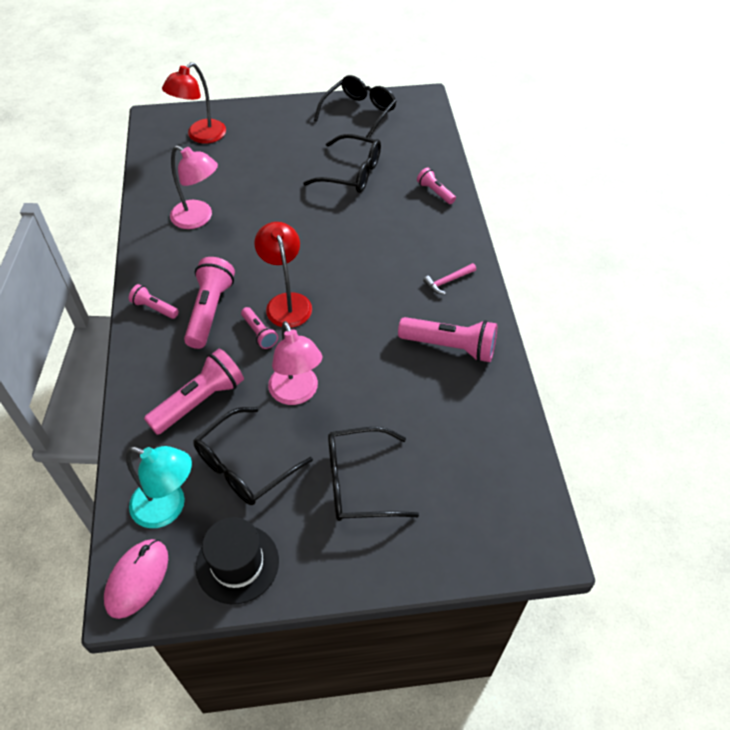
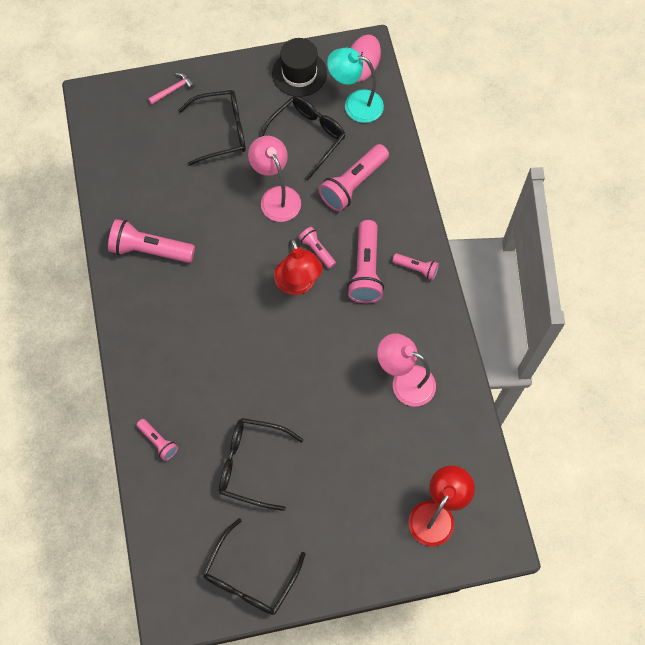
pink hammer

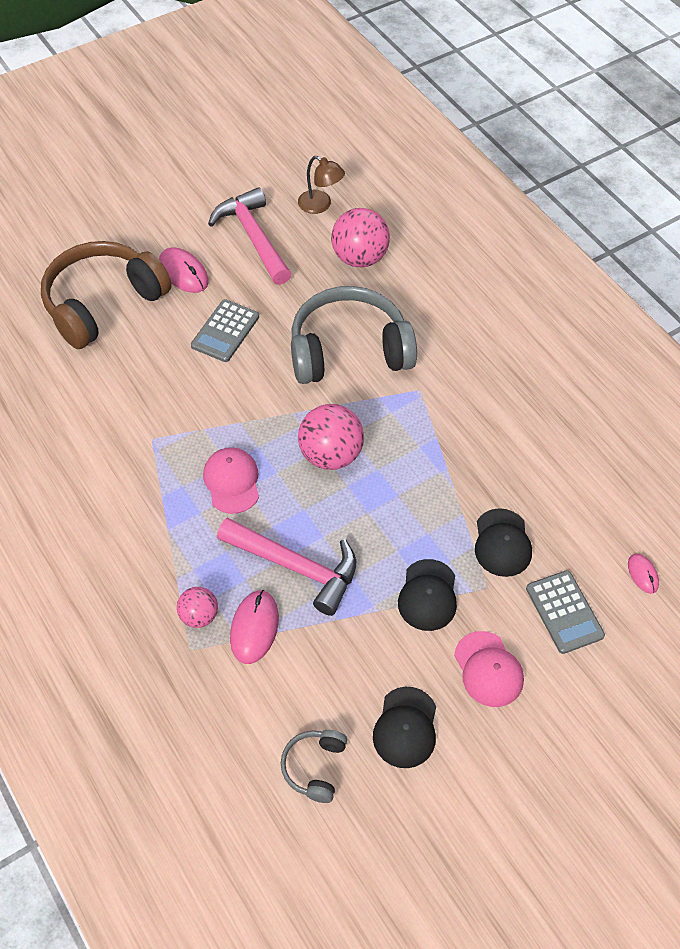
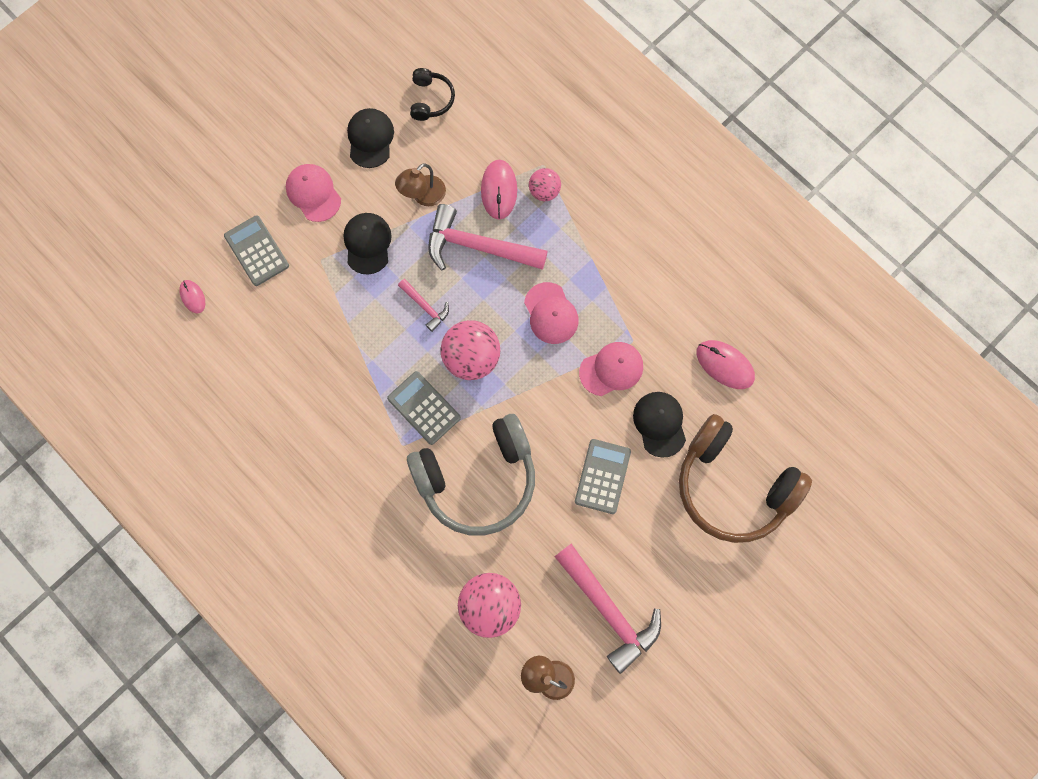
grey calculator (2nd from left); brown lamp (1st from left); pink hammer (1st from left); pink cap (3rd from left); pink mouse (3rd from left); black cap (3rd from left); black headphones; brown headphones

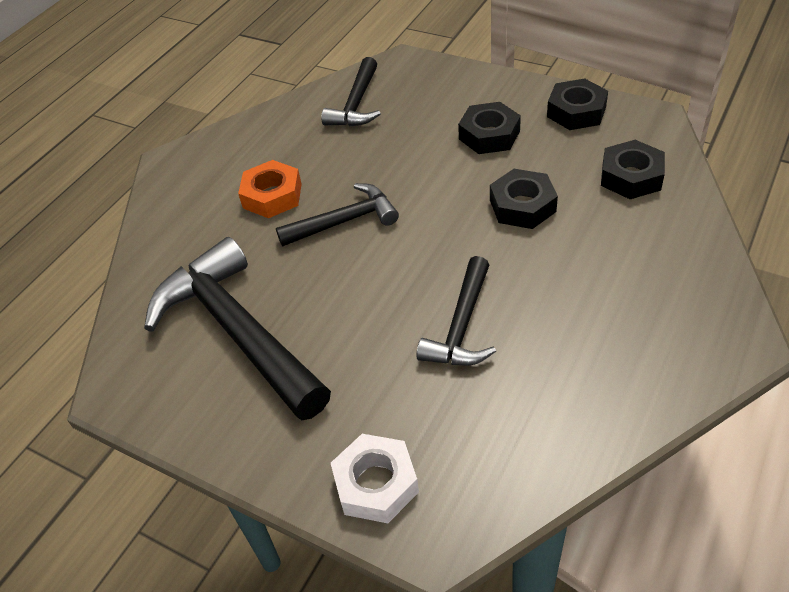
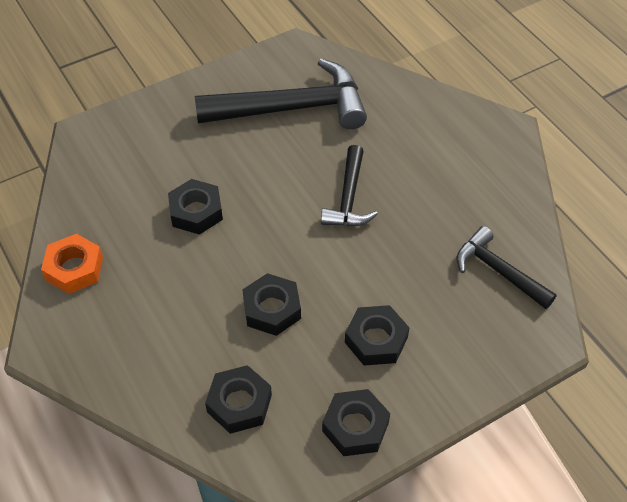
white nut; orange nut; black nut (1st from left)

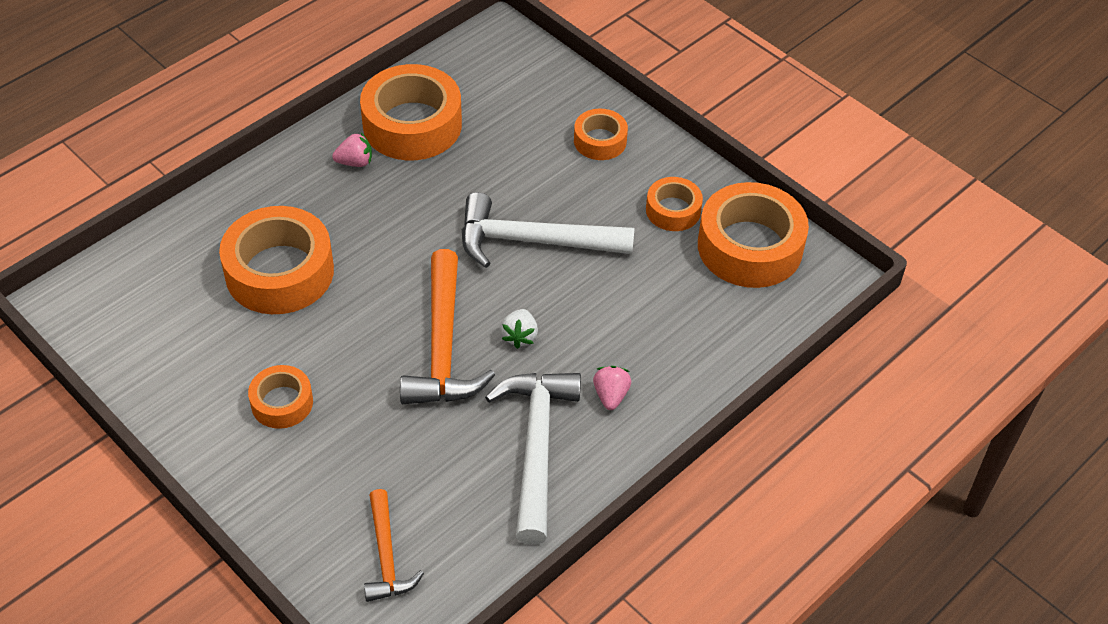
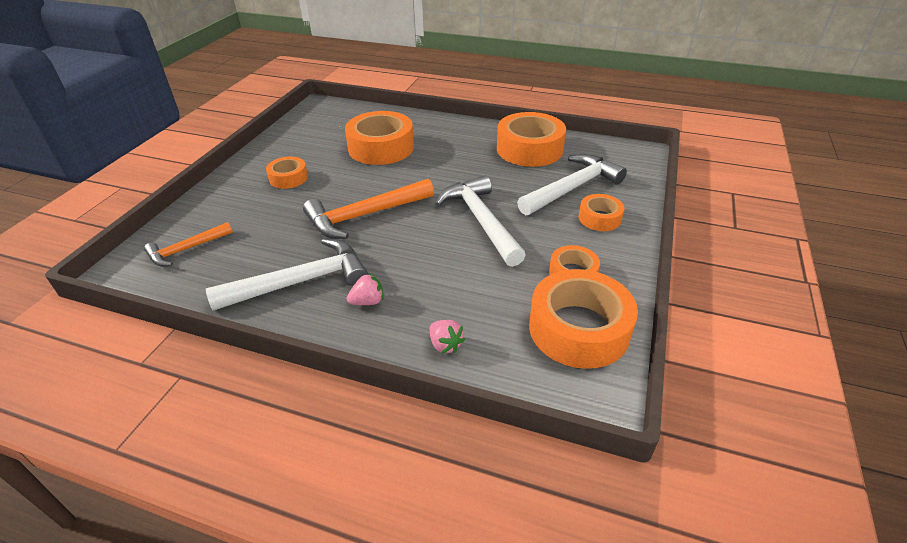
white strawberry; white hammer (3rd from left); pink strawberry (2nd from left)

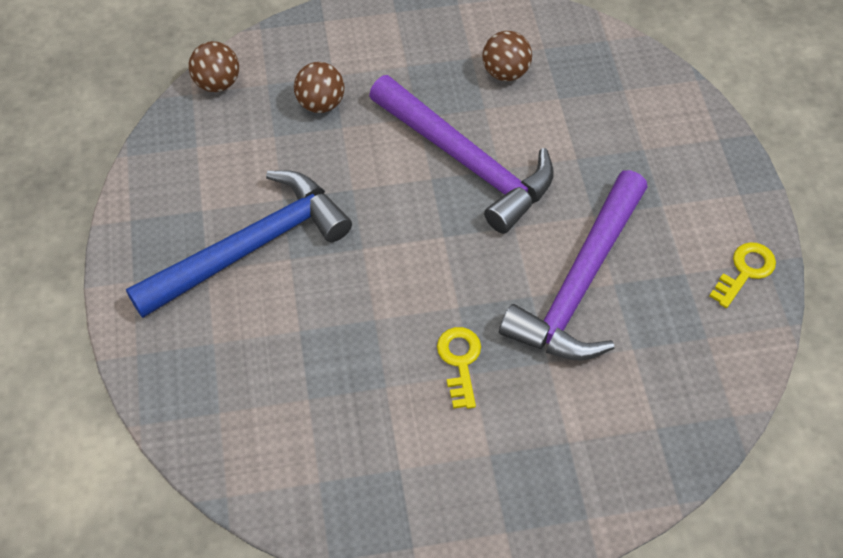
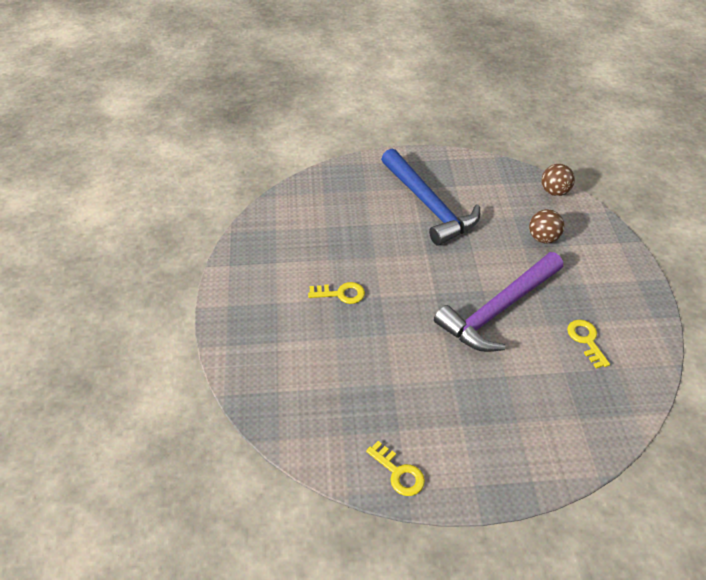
purple hammer (2nd from left in the first image); yellow key (3rd from left)

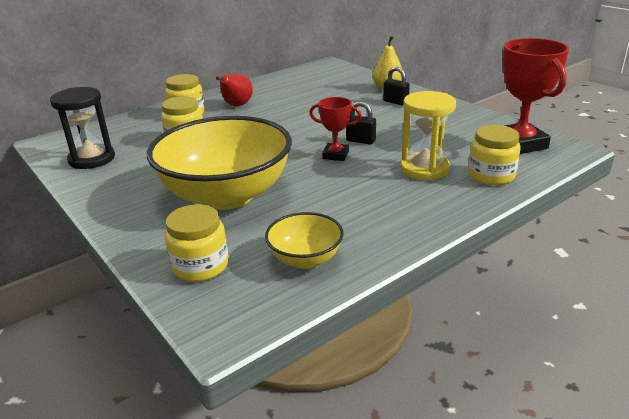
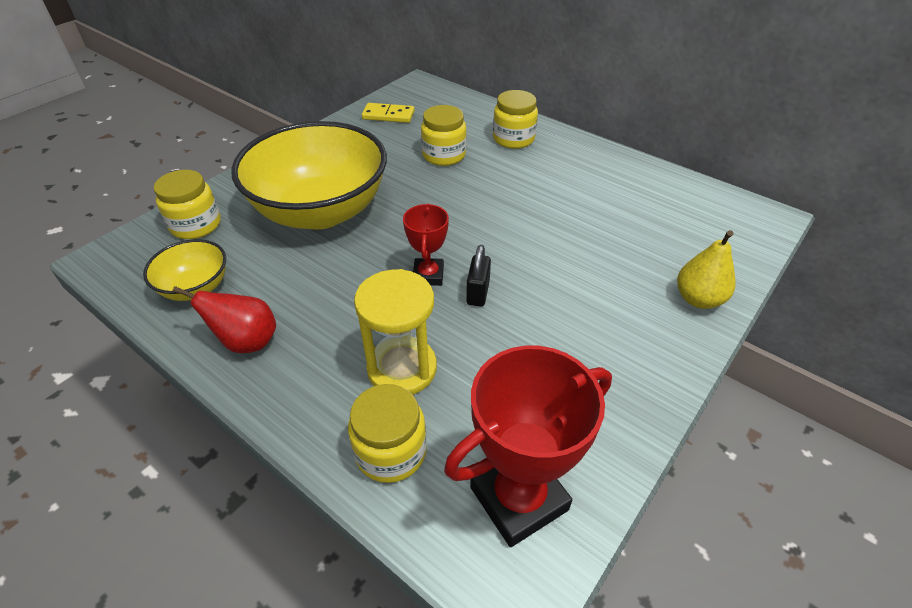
black padlock (2nd from left in the first image); red pear; yellow domino

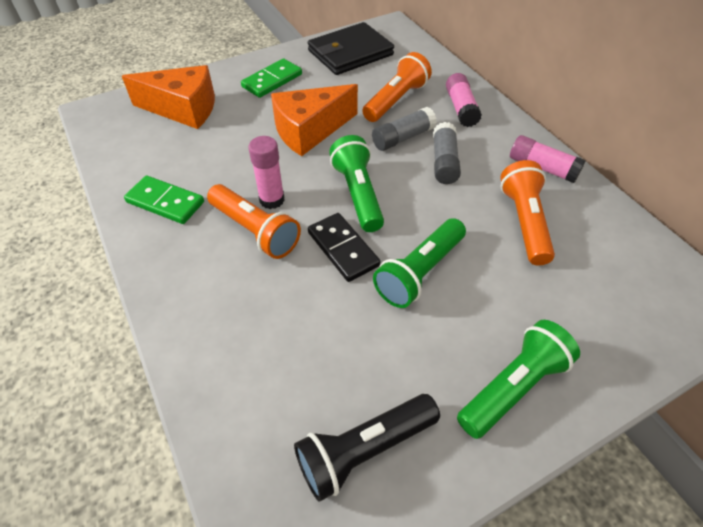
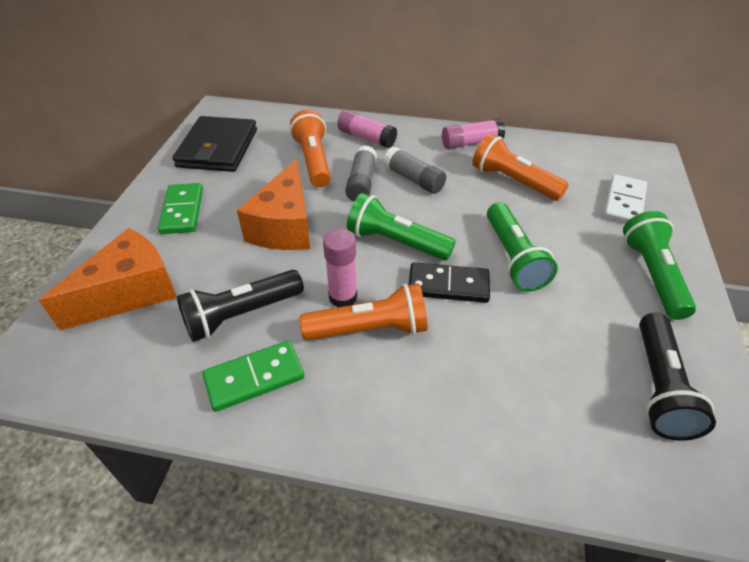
black flashlight (1st from left); white domino

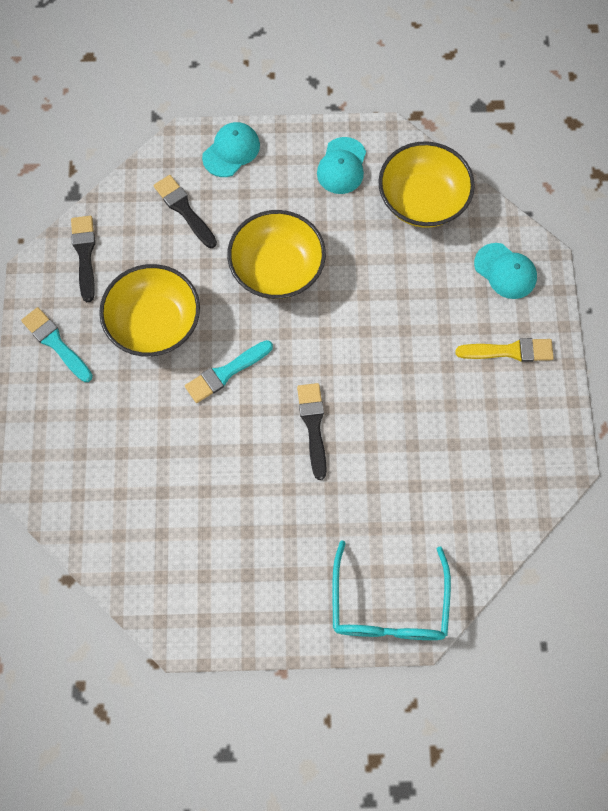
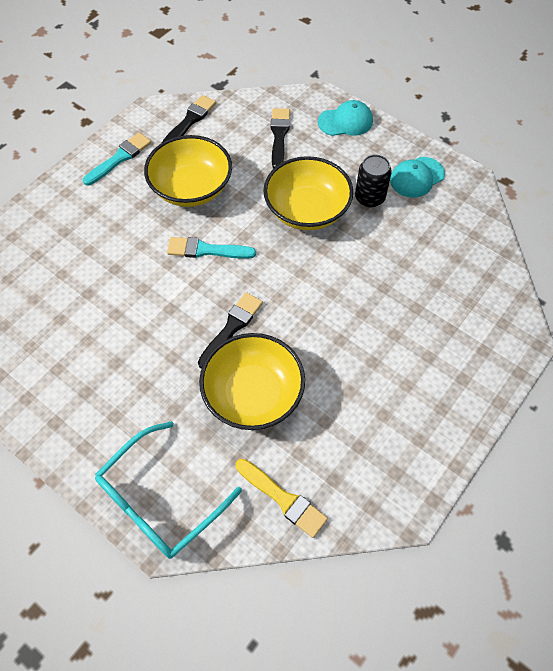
turquoise cap (3rd from left in the first image); black can; yellow bowl (2nd from left); yellow brush; turquoise brush (1st from left)

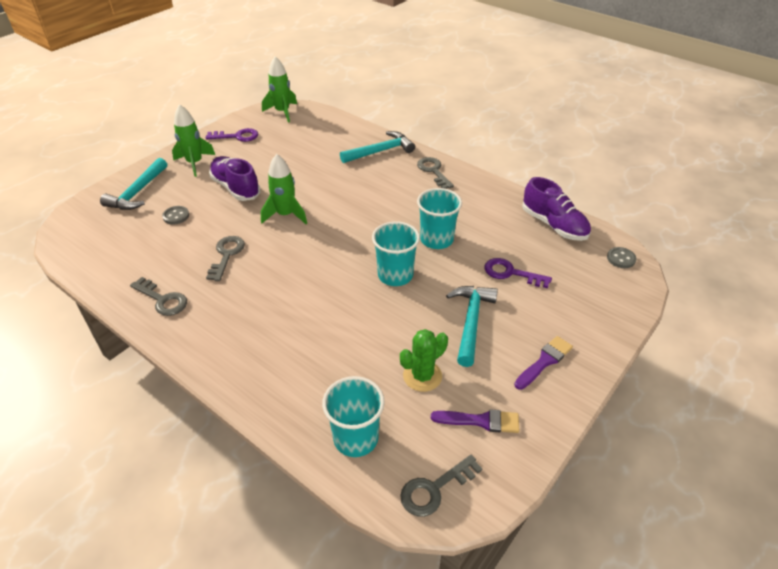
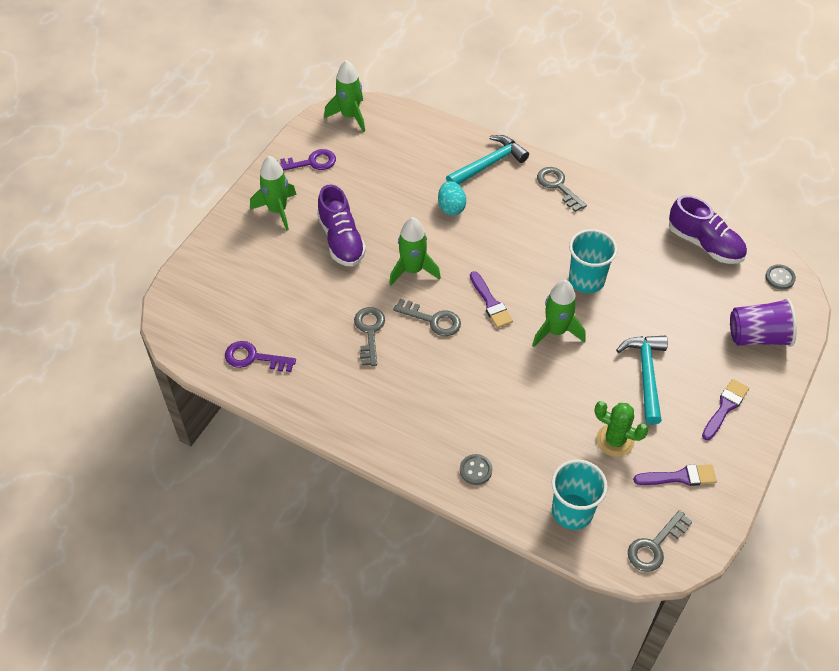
turquoise hammer (1st from left in the first image); turquoise egg; purple brush (1st from left); purple cup; grey key (2nd from left); grey button (1st from left); purple key (1st from left); green rocket (4th from left); purple shoe (1st from left); green cactus

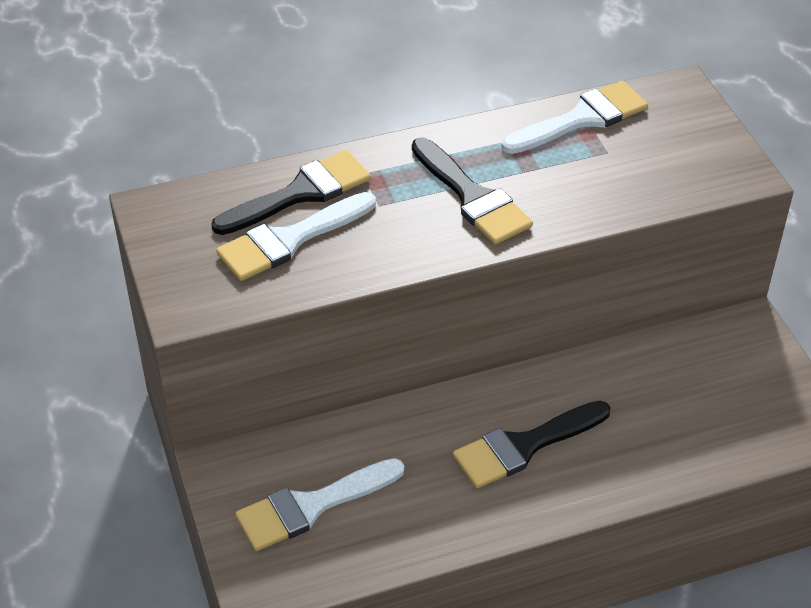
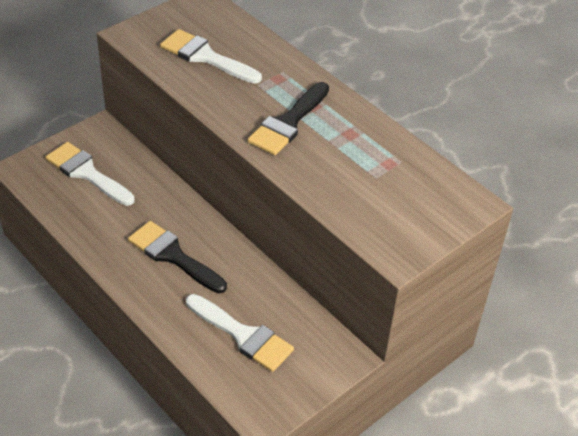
black brush (1st from left in the first image); white brush (3rd from left)

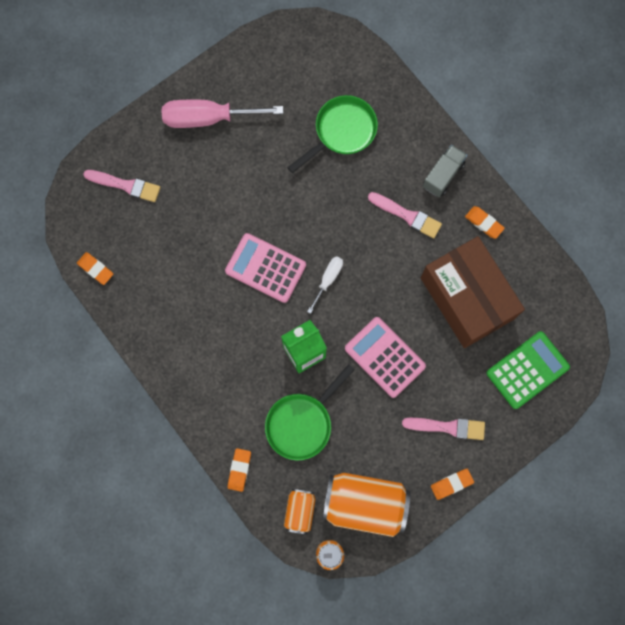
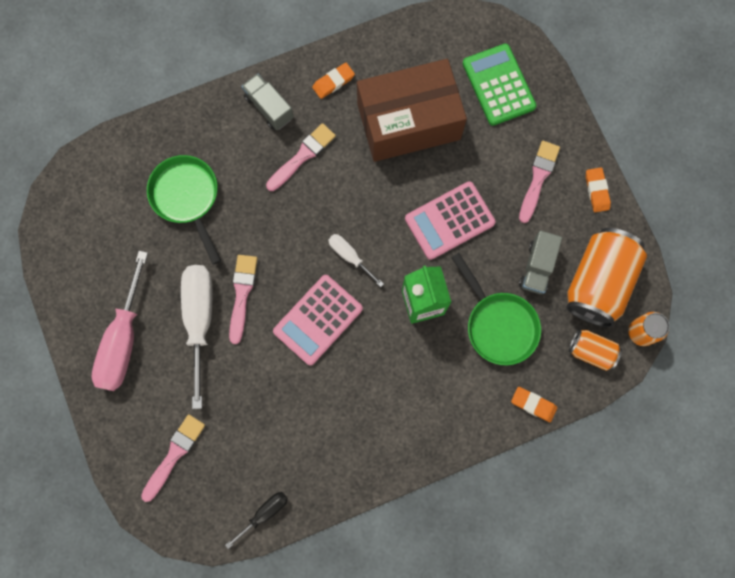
white screwdriver (1st from left); pink brush (2nd from left); grey truck (2nd from left); black screwdriver

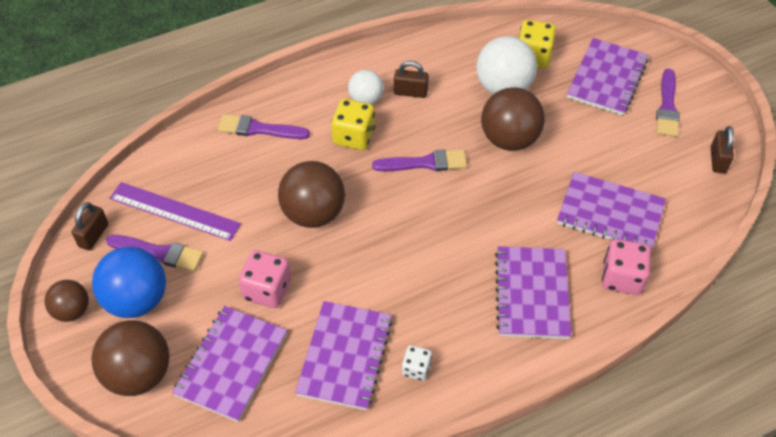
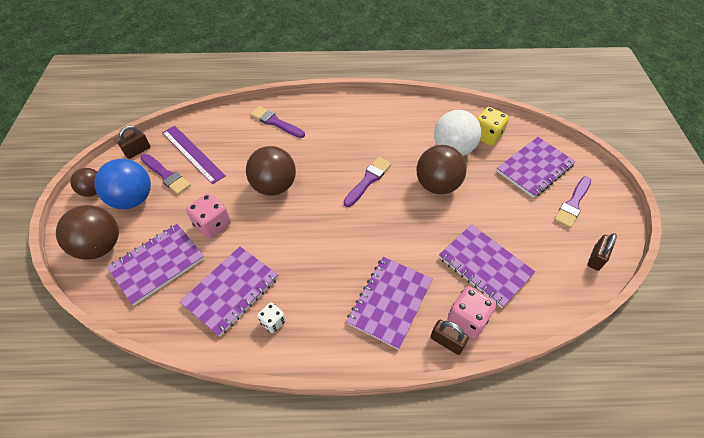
yellow dice (1st from left in the first image); white ball (1st from left in the first image); brown padlock (2nd from left); purple brush (3rd from left)

